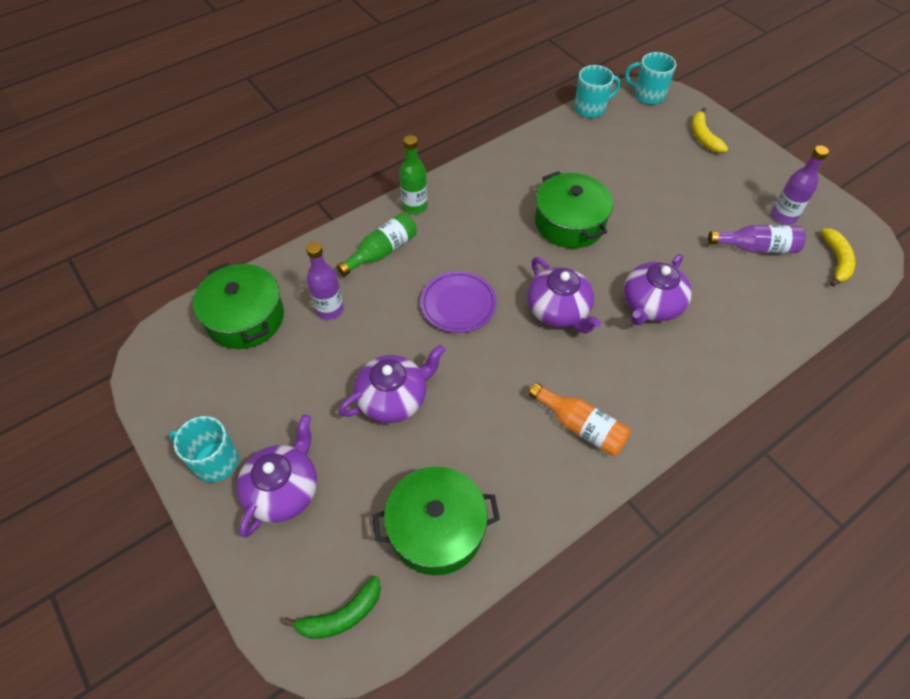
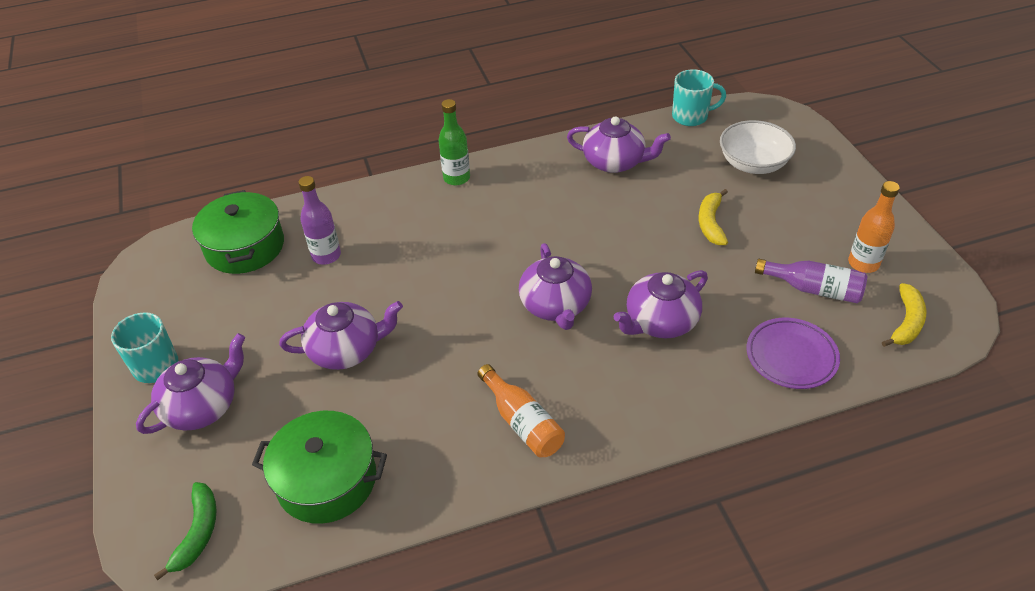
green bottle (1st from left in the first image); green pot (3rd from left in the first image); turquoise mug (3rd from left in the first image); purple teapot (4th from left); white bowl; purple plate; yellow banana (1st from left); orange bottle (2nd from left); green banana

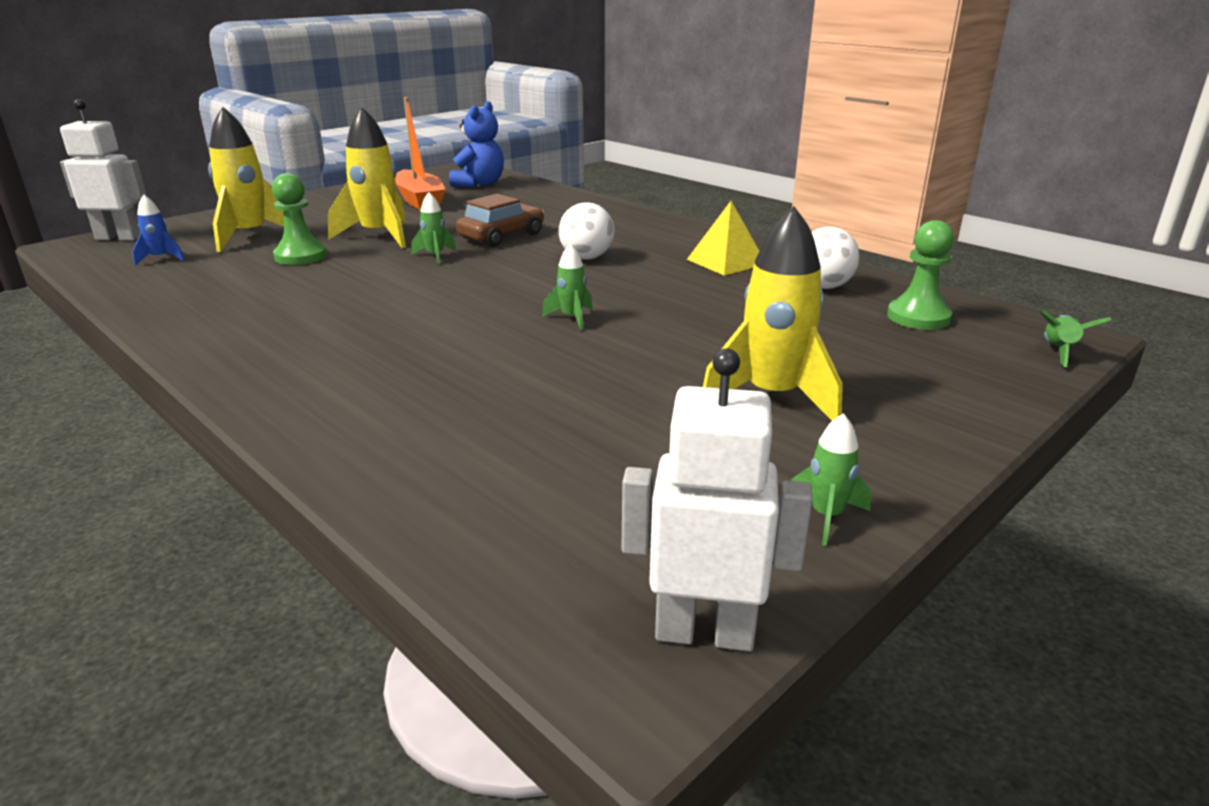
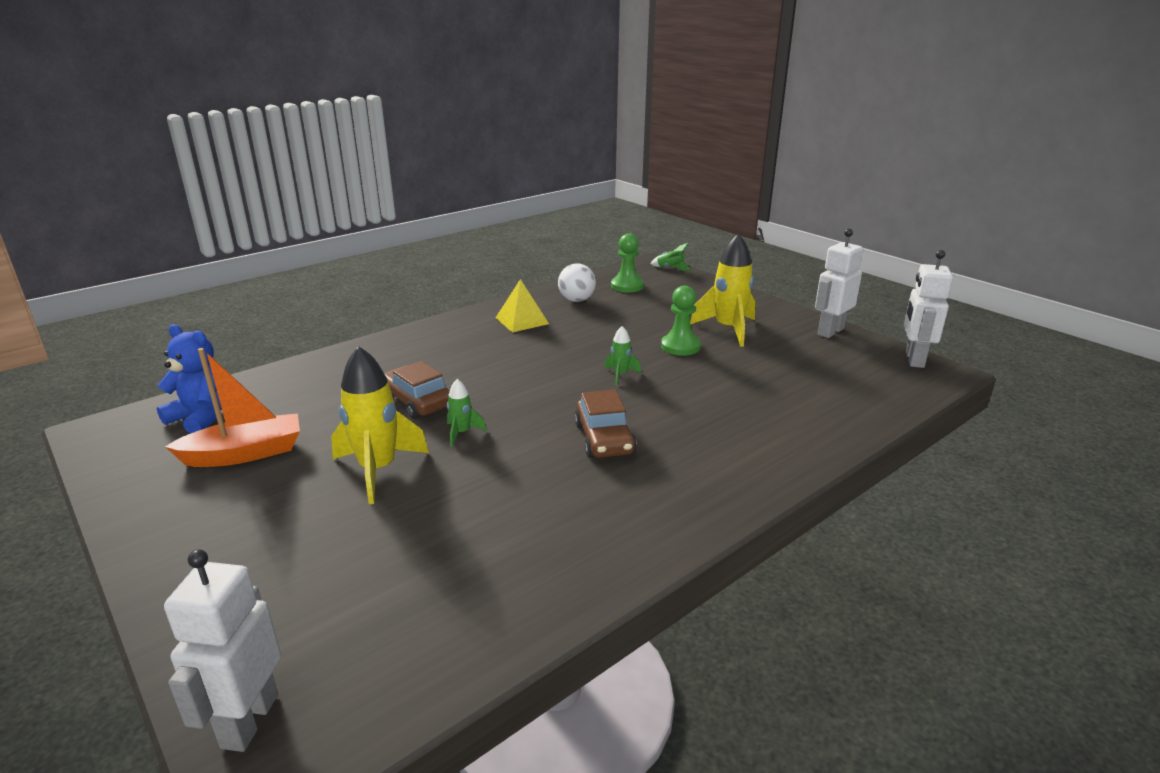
blue rocket; yellow rocket (1st from left in the first image); white ball (1st from left in the first image); brown car (2nd from left); green pawn (2nd from left); white robot (2nd from left)

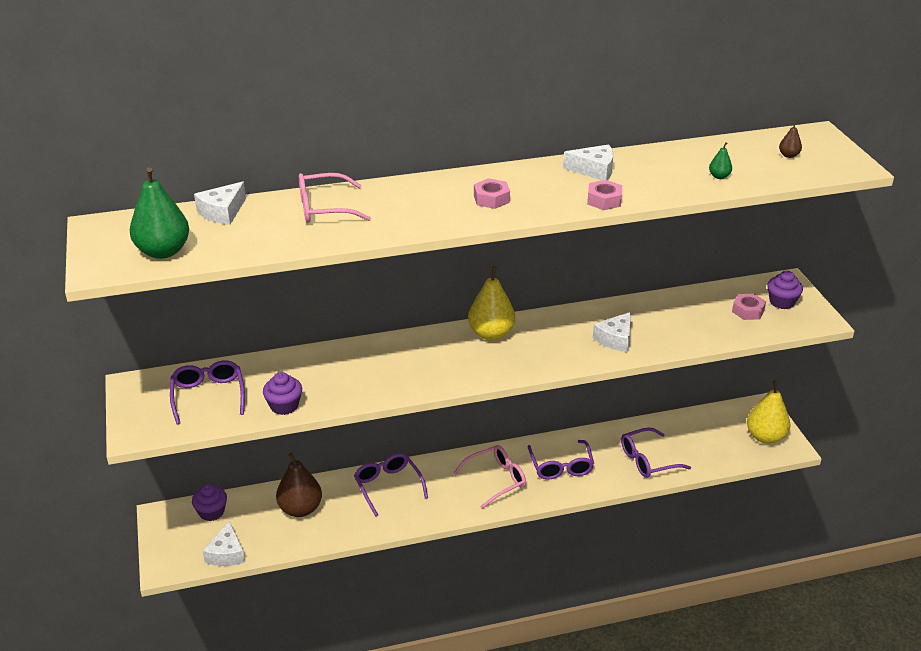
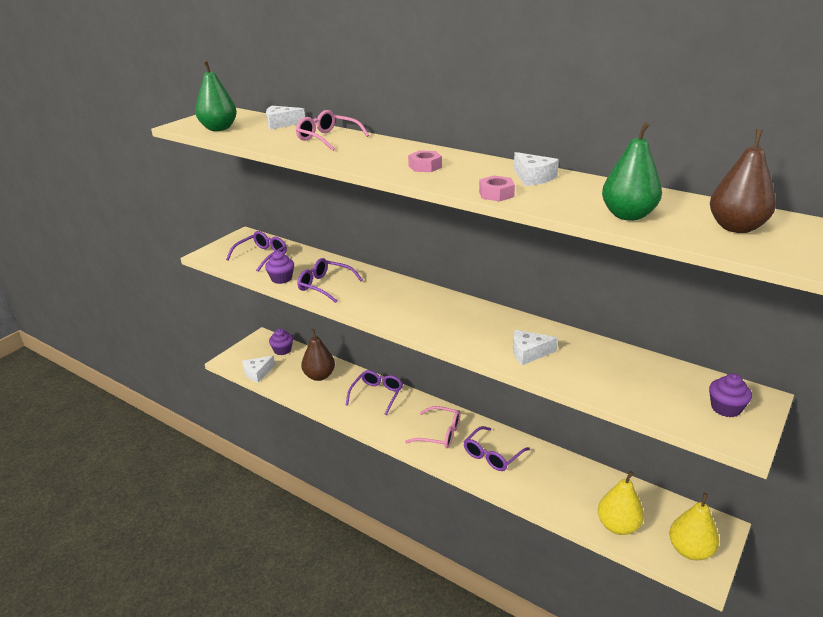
pink nut (3rd from left in the first image); yellow pear (1st from left); purple glasses (2nd from left); green pear (2nd from left); brown pear (2nd from left)

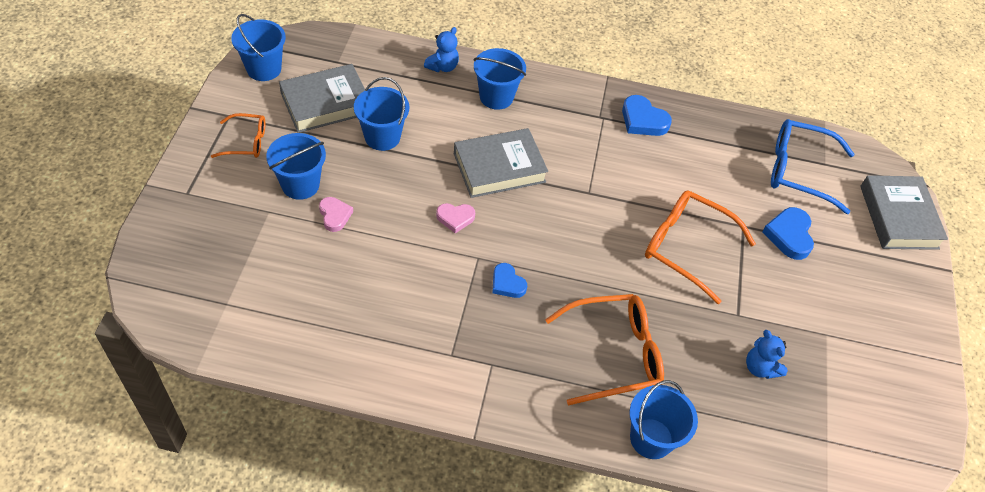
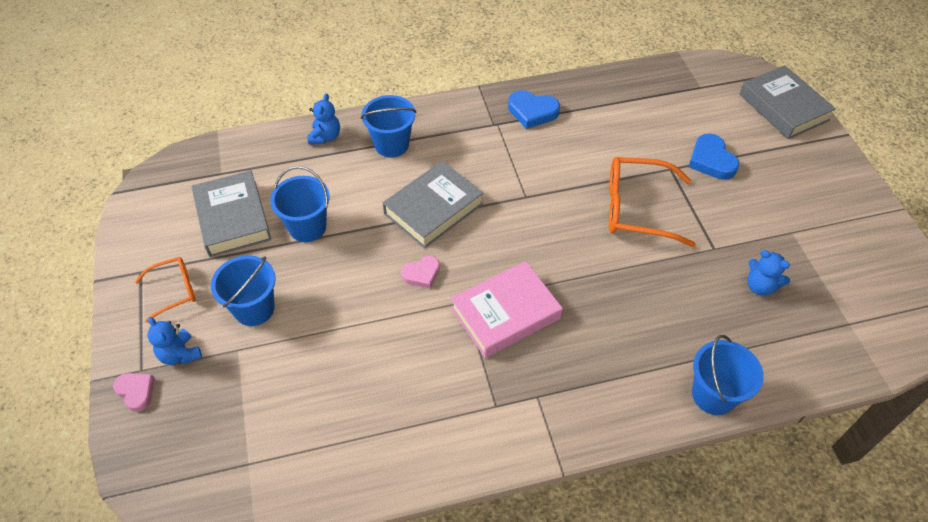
blue bucket (1st from left in the first image); orange glasses (2nd from left in the first image); blue glasses; blue teddy bear (1st from left); pink heart (1st from left); pink book; grey book (1st from left)

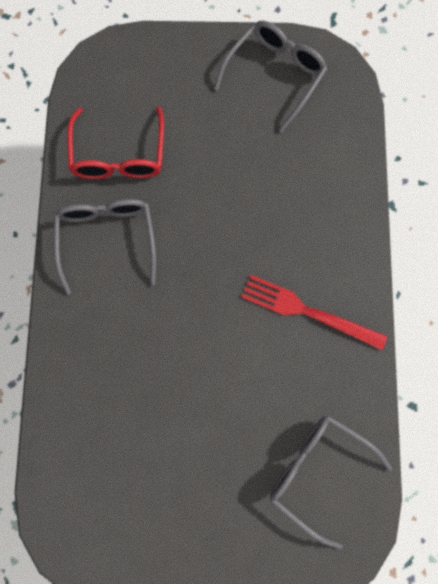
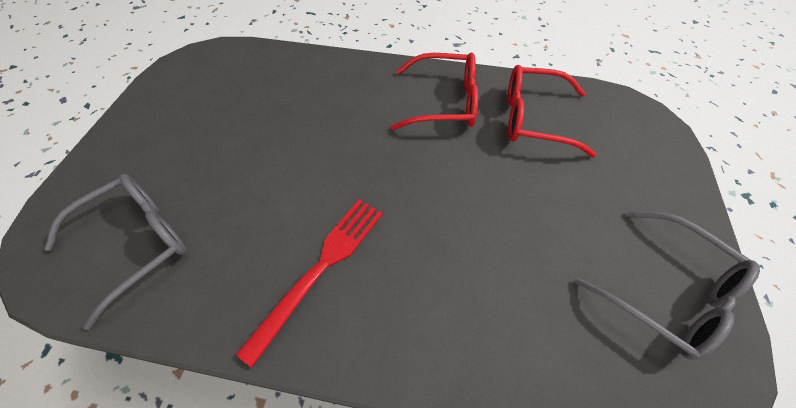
red glasses (1st from left)

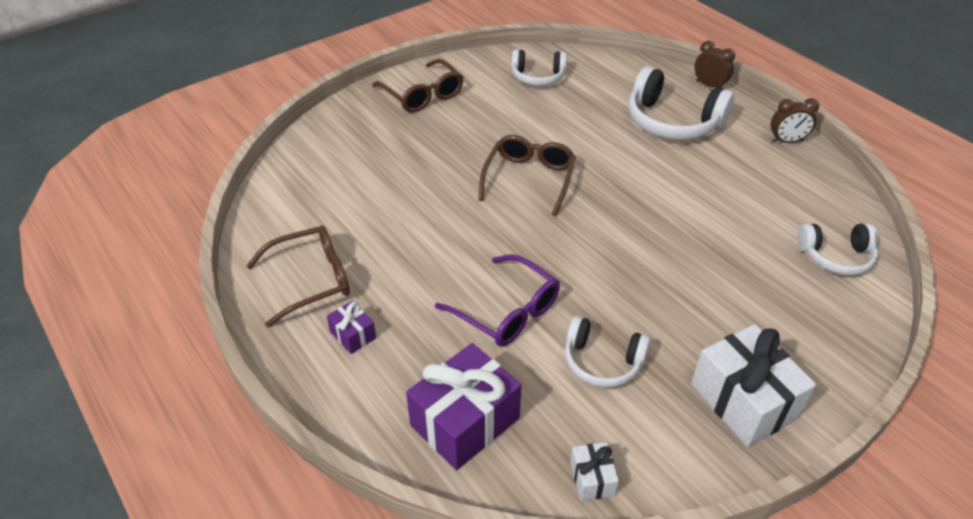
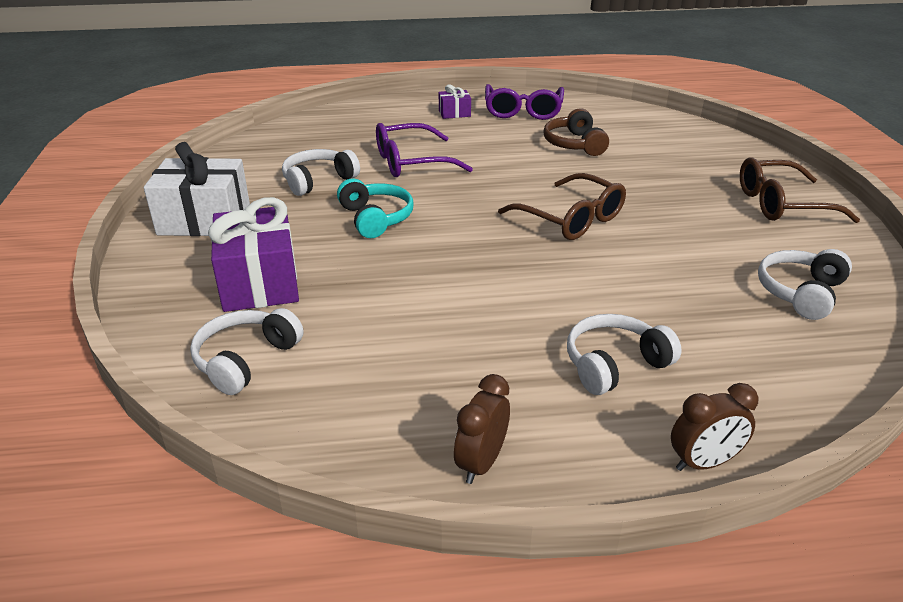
white gift (1st from left in the first image); turquoise headphones; brown headphones; purple gift (1st from left); purple glasses (2nd from left); white headphones (3rd from left)

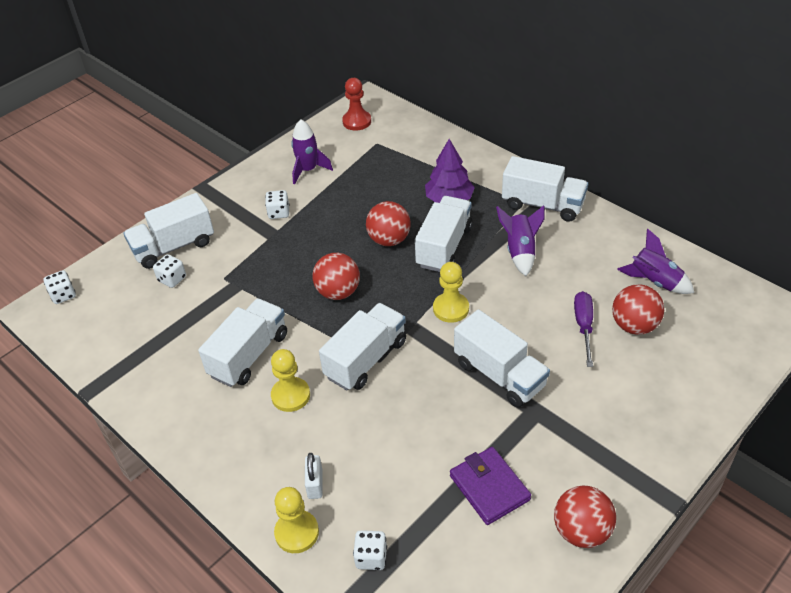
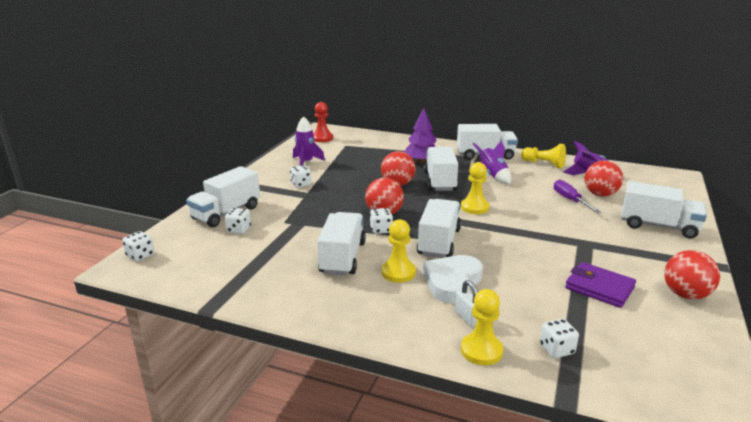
white dice (4th from left); white heart; yellow pawn (4th from left); white truck (6th from left)

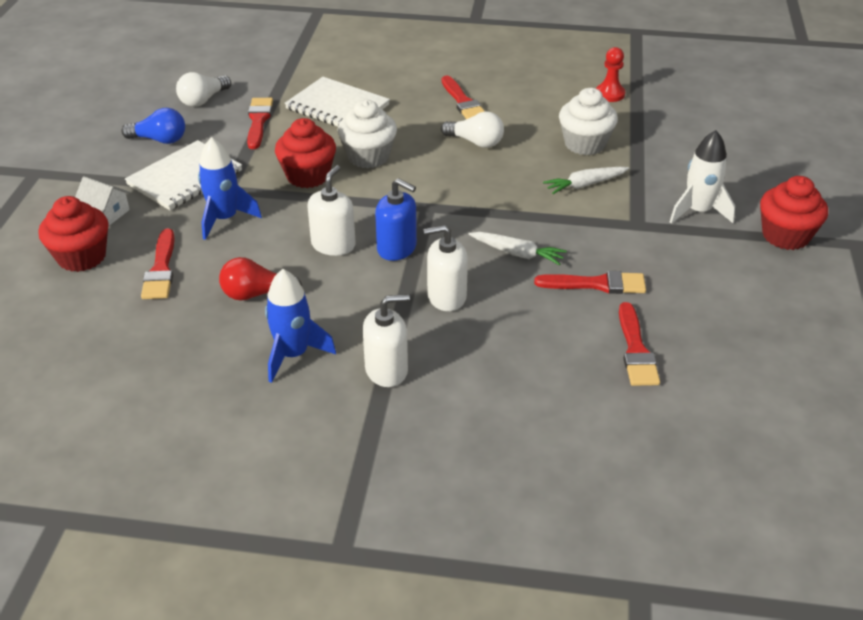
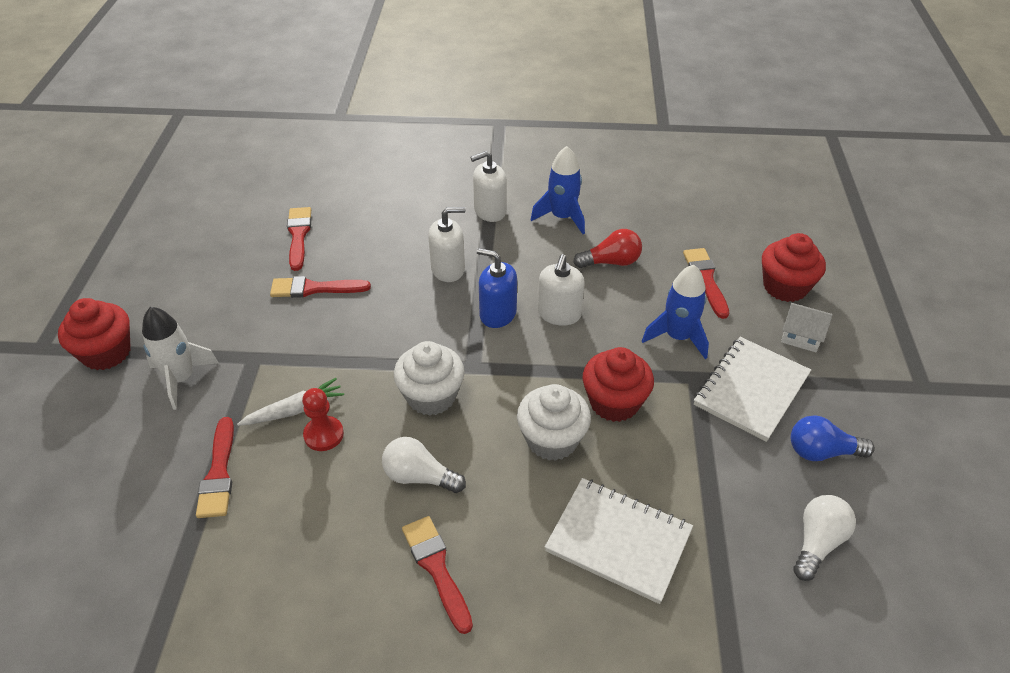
white carrot (1st from left in the first image); red brush (1st from left); white cupcake (1st from left); red pawn

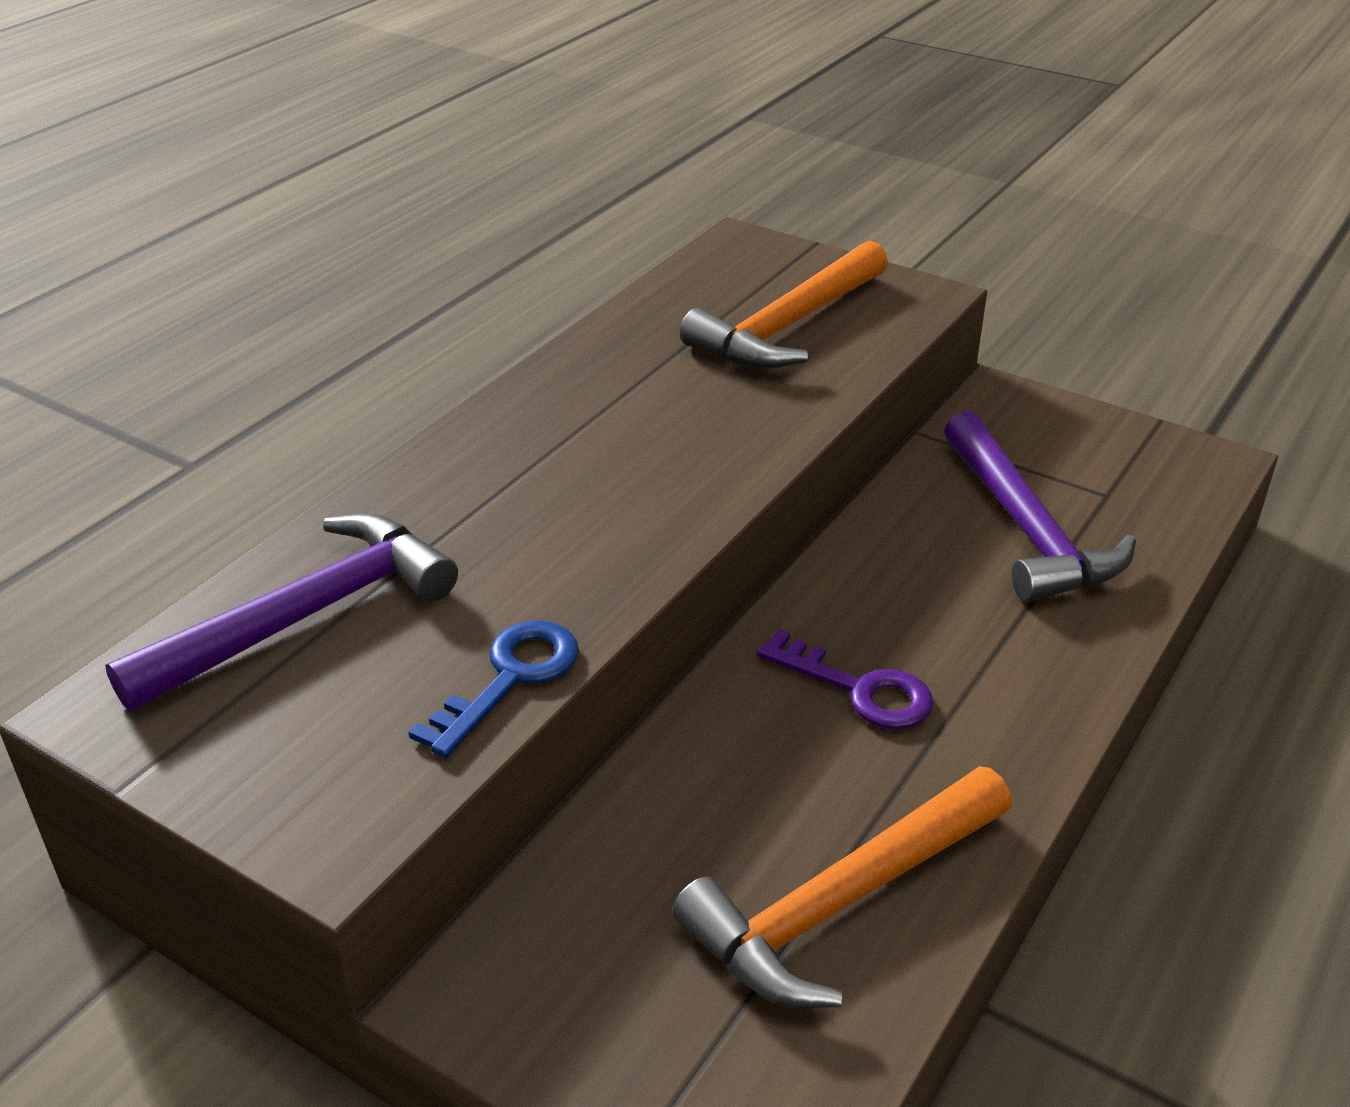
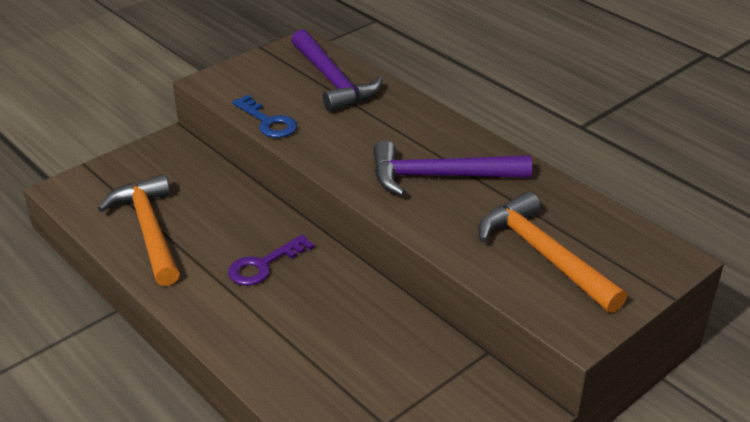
purple hammer (2nd from left)

